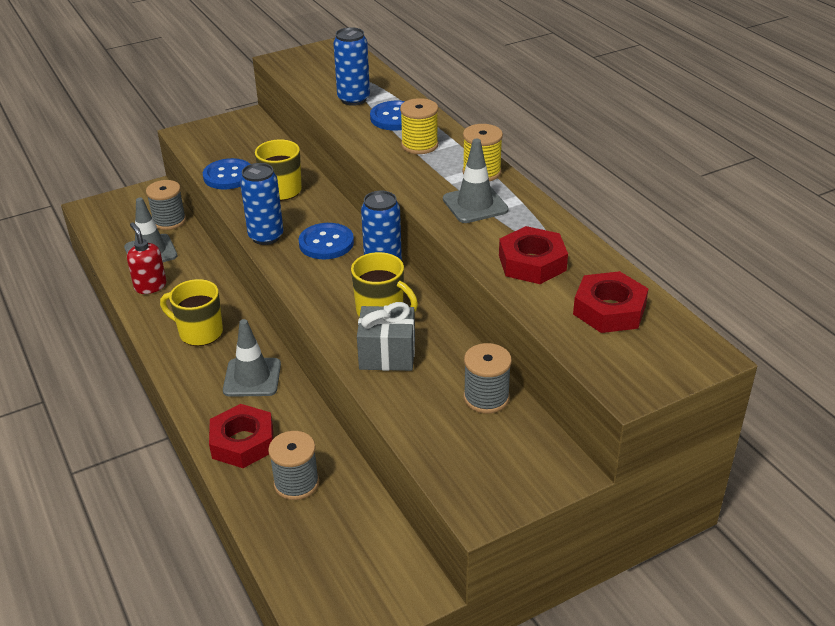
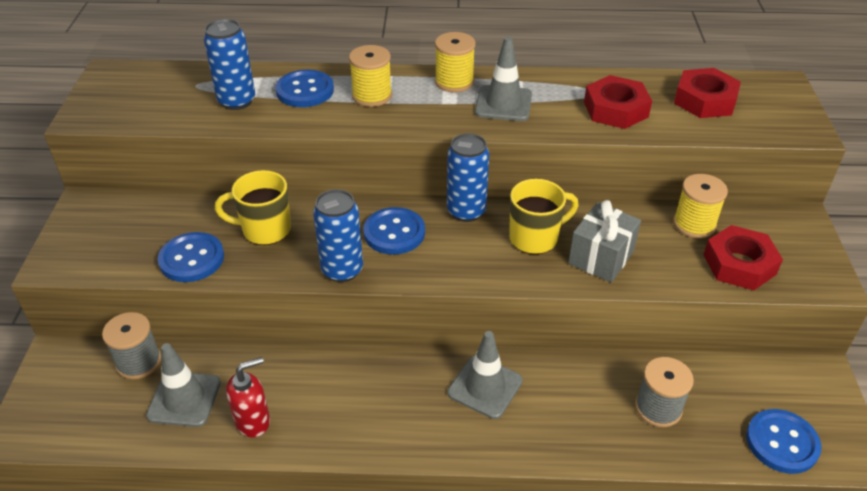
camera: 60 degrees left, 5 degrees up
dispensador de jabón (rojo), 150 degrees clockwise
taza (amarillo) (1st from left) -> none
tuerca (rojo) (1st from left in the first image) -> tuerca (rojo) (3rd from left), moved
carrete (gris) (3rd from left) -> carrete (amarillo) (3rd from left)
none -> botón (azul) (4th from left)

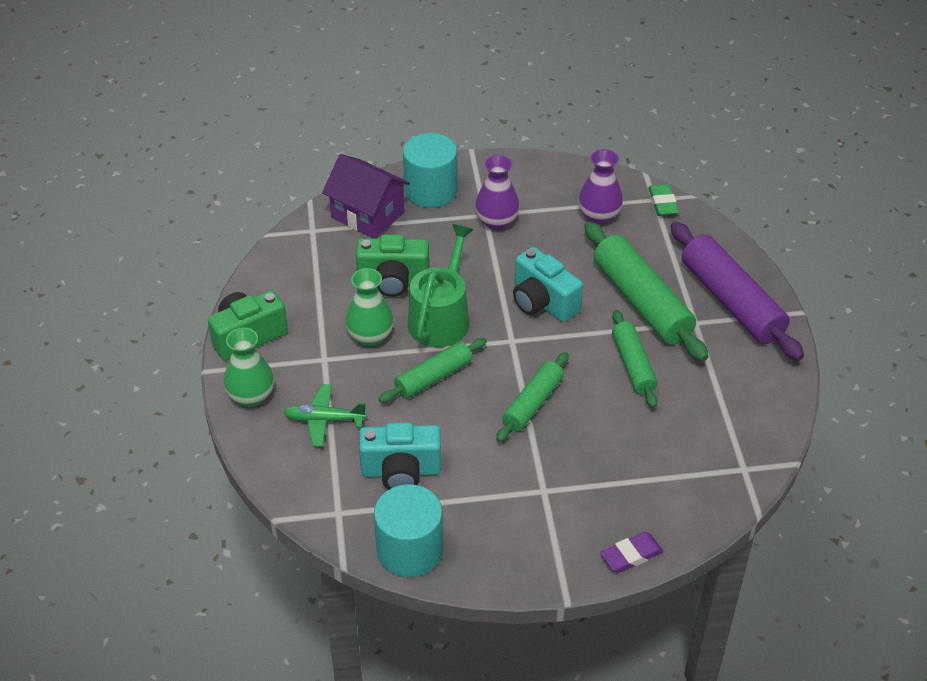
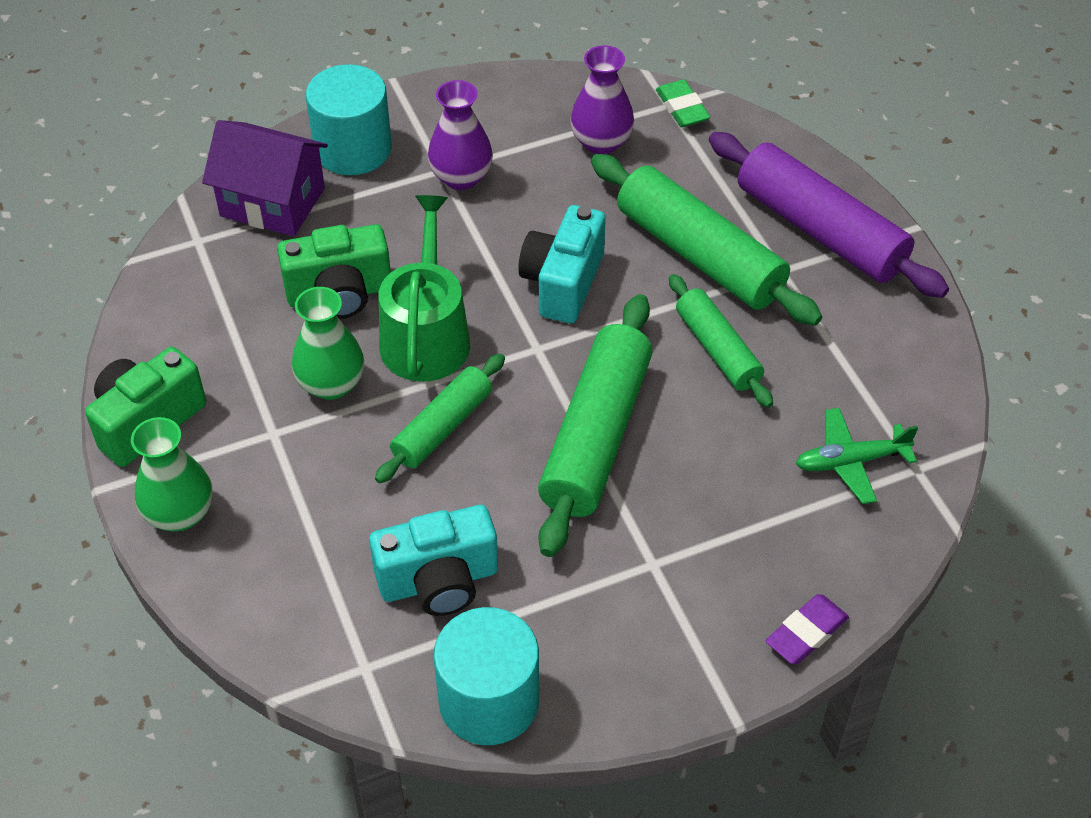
camera: 15 degrees left, 5 degrees up
avión (verde), moved
rodillo (verde) (2nd from left), x1.69
cámara (turquesa) (2nd from left), 75 degrees clockwise

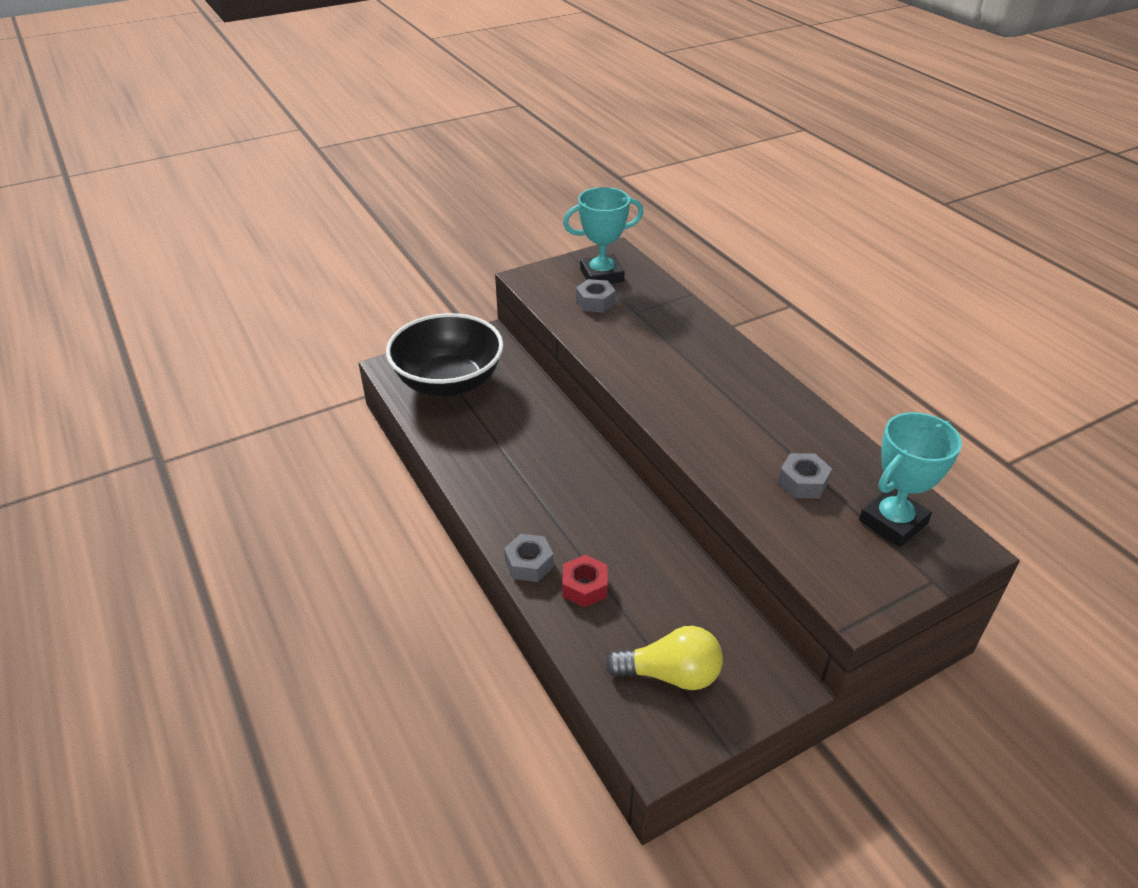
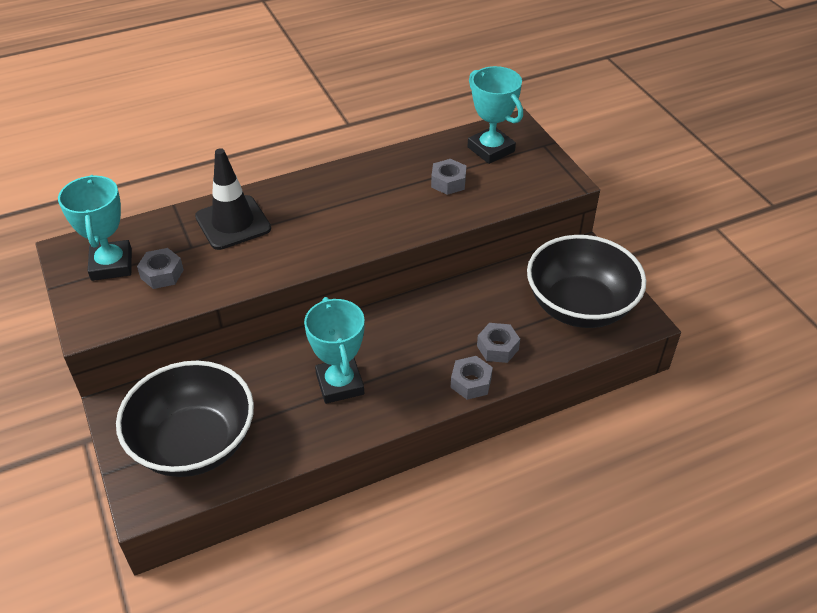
camera: 85 degrees left, 5 degrees up
tuerca (rojo) -> tuerca (gris) (4th from left)
bombilla (amarillo) -> cuenco (negro) (2nd from left)
none -> cono de tráfico (negro)
none -> trofeo (turquesa) (2nd from left)

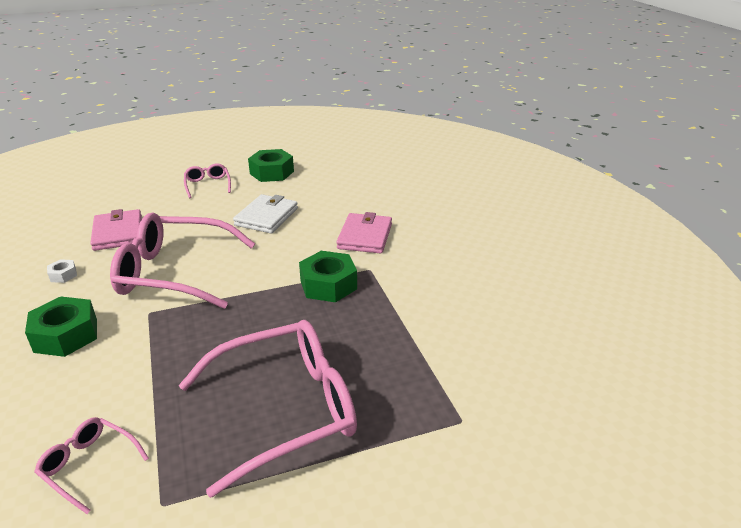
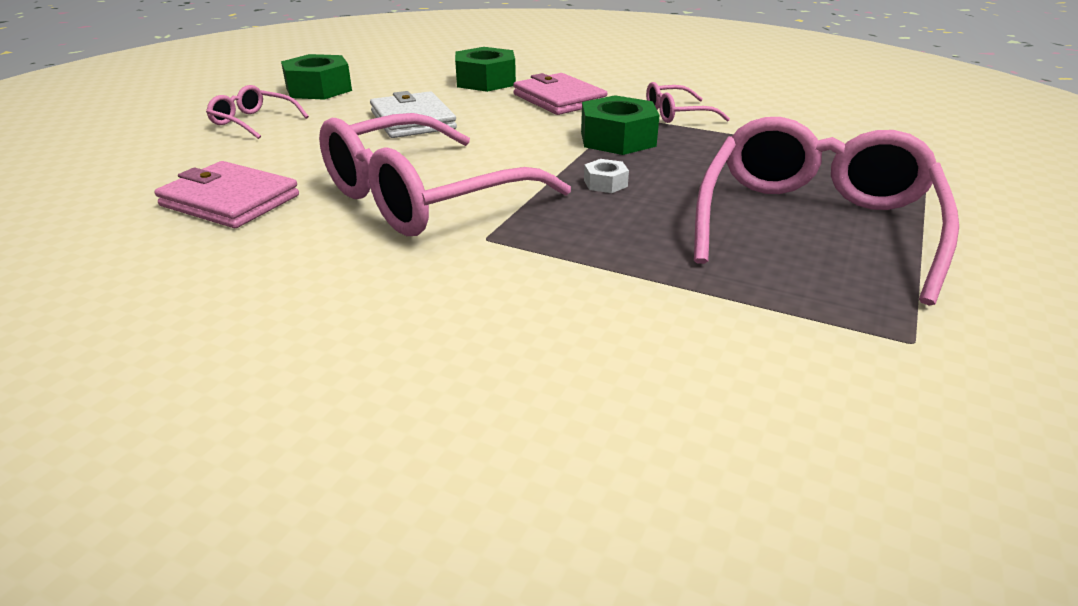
camera: 45 degrees left, 0 degrees up
tuerca (verde) (1st from left in the first image) -> tuerca (verde) (2nd from left), moved
gafas (rosa) (1st from left in the first image) -> gafas (rosa) (3rd from left), moved
tuerca (blanco), moved

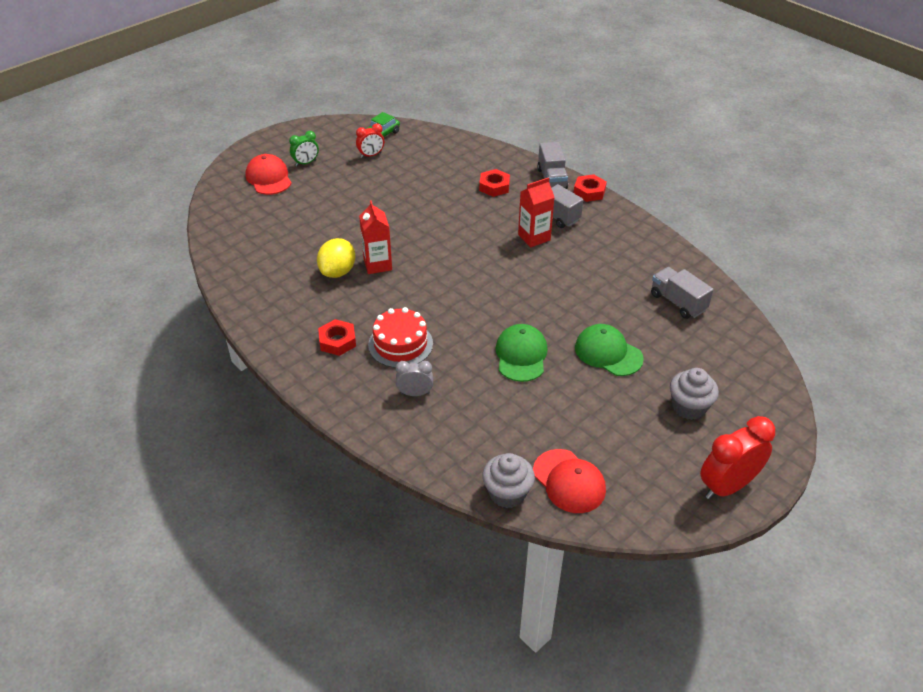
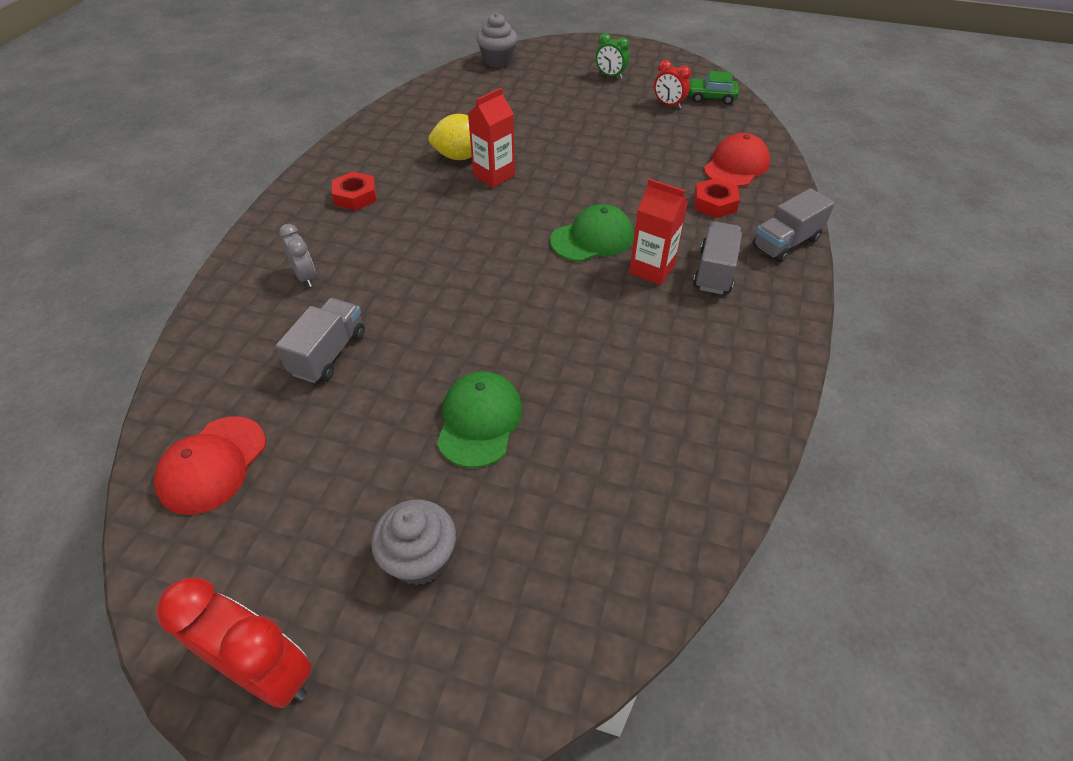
camera: 60 degrees right, 5 degrees up
gorra (rojo) (1st from left in the first image) -> gorra (rojo) (2nd from left), moved
tarta (rojo) -> none
magdalena (gris) (1st from left in the first image) -> magdalena (gris) (2nd from left), moved
gorra (verde) (1st from left in the first image) -> gorra (verde) (2nd from left), moved
tuerca (rojo) (3rd from left) -> none
camión (gris) (3rd from left in the first image) -> camión (gris) (1st from left), moved

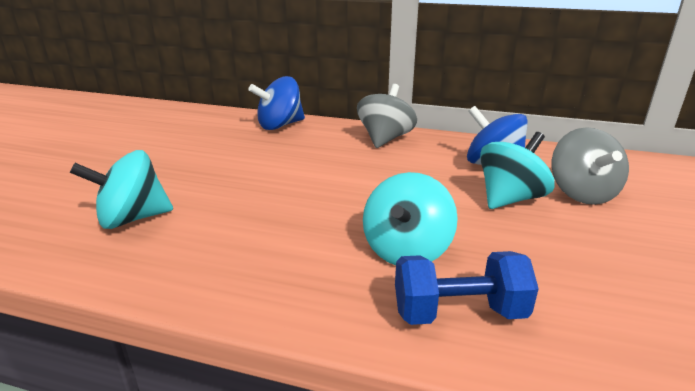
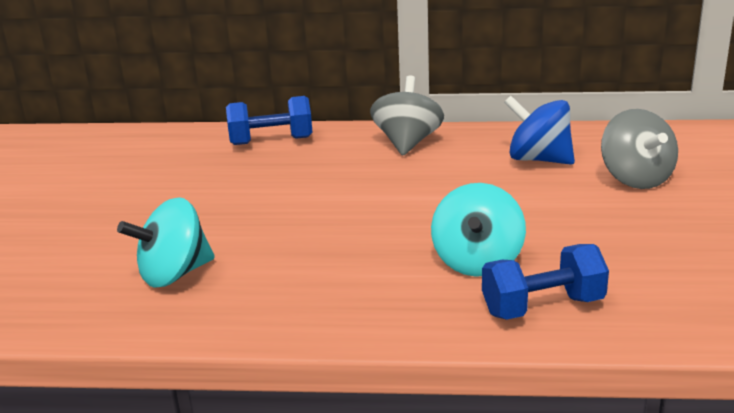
camera: 10 degrees left, 0 degrees up
peonza (azul) (1st from left) -> mancuerna (azul) (1st from left)
peonza (turquesa) (3rd from left) -> none

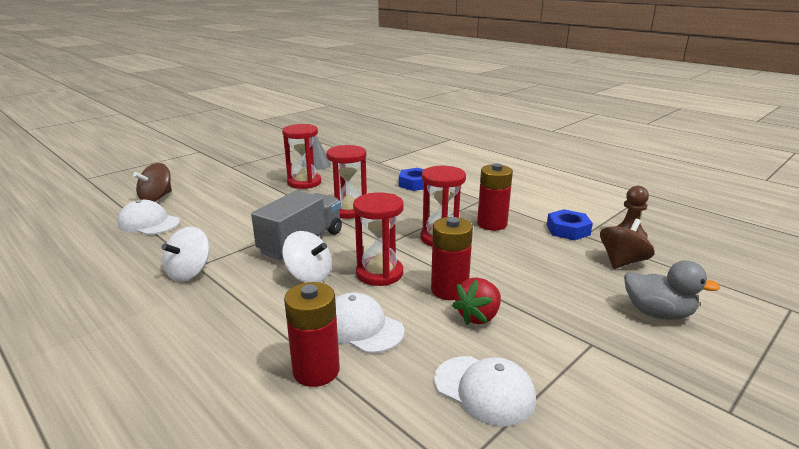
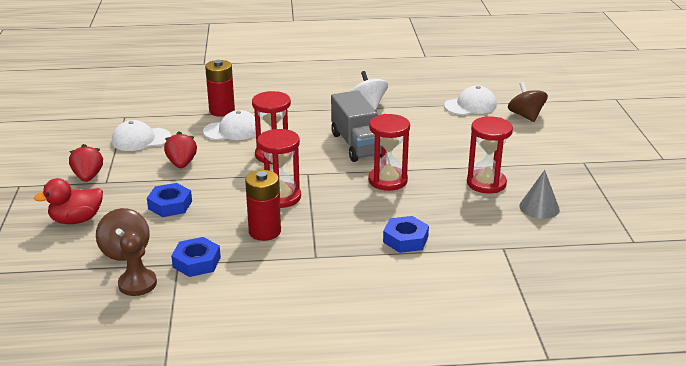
camera: 130 degrees right, 5 degrees up
peonza (blanco) (2nd from left) -> none
pila (rojo) (2nd from left) -> none
pato (gris) -> pato (rojo)
none -> fresa (rojo) (1st from left)
none -> tuerca (azul) (1st from left)

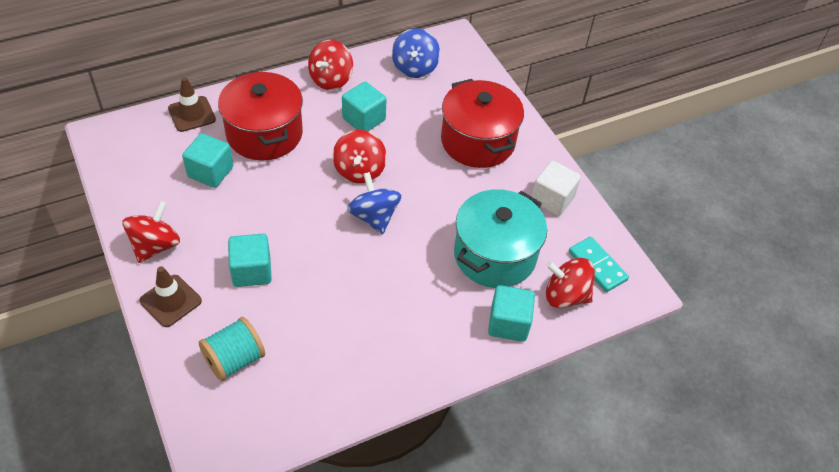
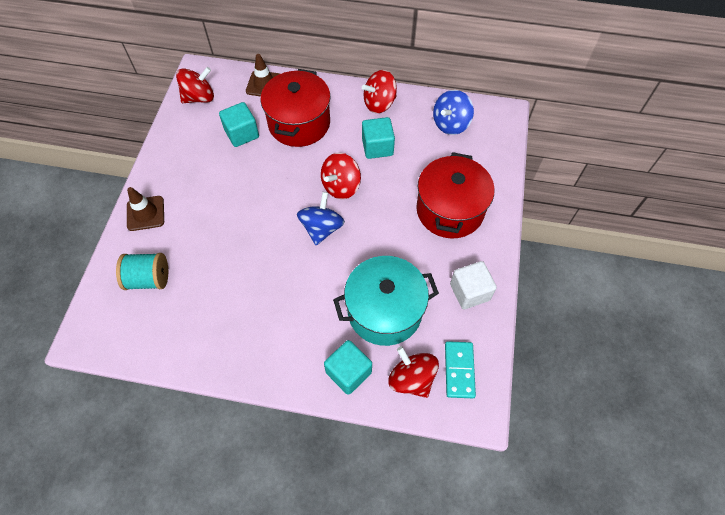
camera: 40 degrees right, 10 degrees up
peonza (rojo) (1st from left), moved
cubo (turquesa) (2nd from left) -> none

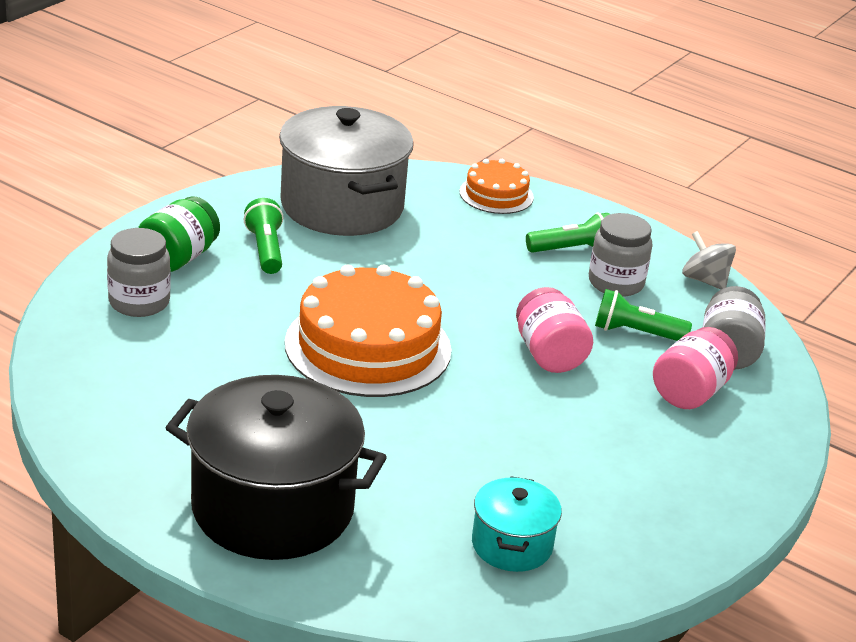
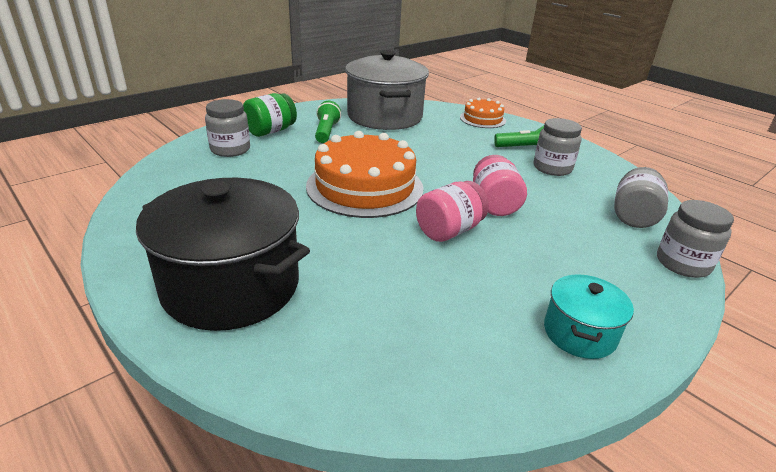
camera: 15 degrees right, 0 degrees up
olla (turquesa), moved
lámpara de mano (verde) (3rd from left) -> none
tarro (rosa) (2nd from left in the first image) -> tarro (rosa) (1st from left), moved
peonza (gris) -> none
none -> tarro (gris) (4th from left)

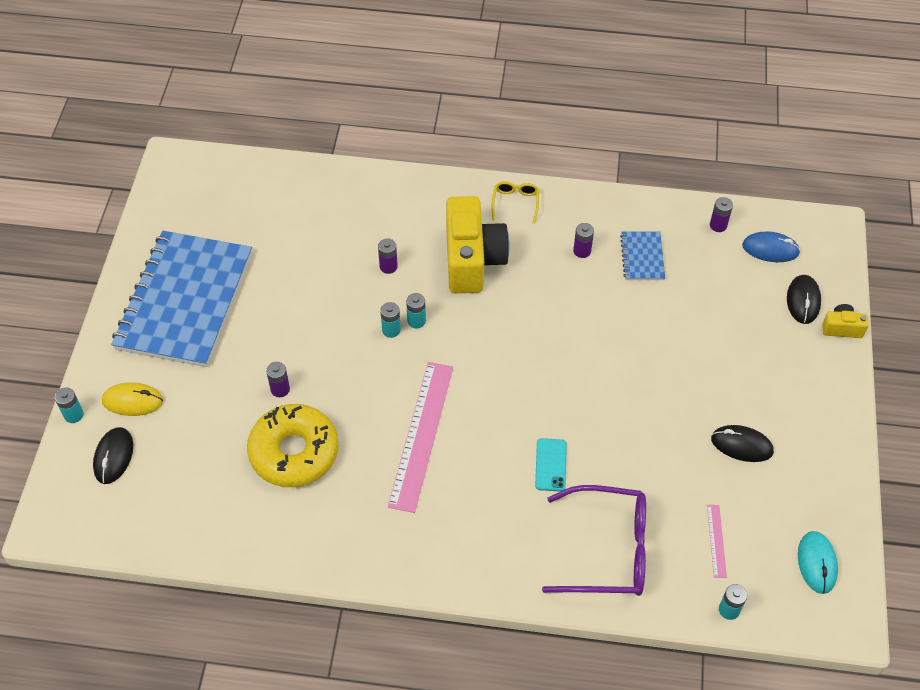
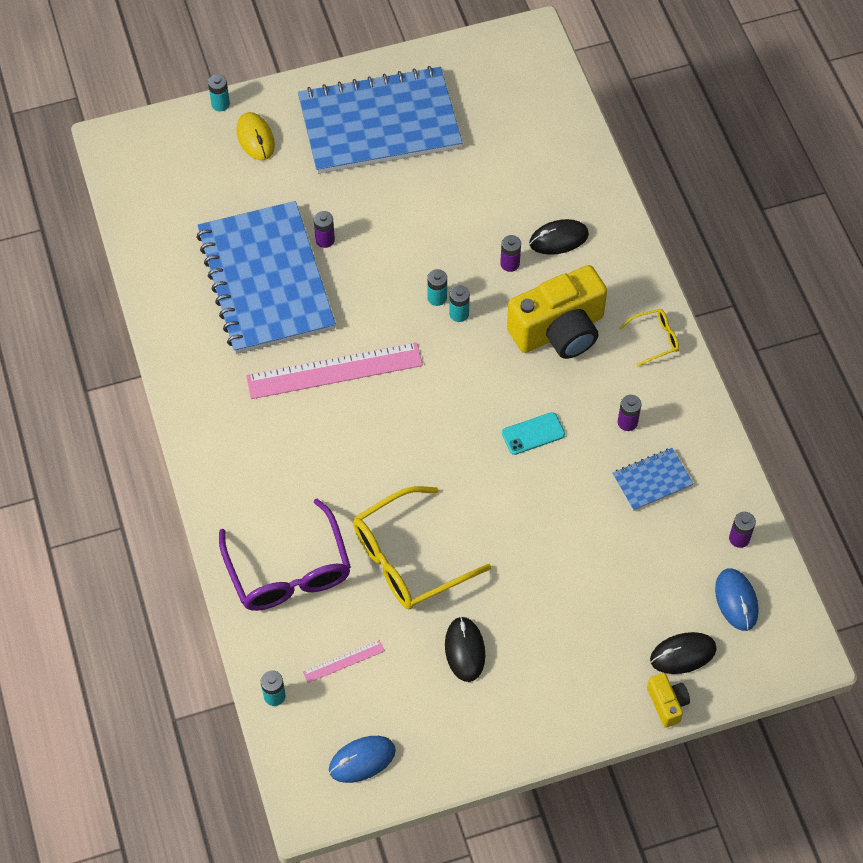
camera: 65 degrees right, 5 degrees up
ratón (negro) (1st from left in the first image) -> ratón (negro) (2nd from left), moved
rosquilla (amarillo) -> cuaderno (azul) (1st from left)
móvil (turquesa), moved
ratón (turquesa) -> ratón (azul) (1st from left)
none -> gafas (amarillo) (1st from left)

